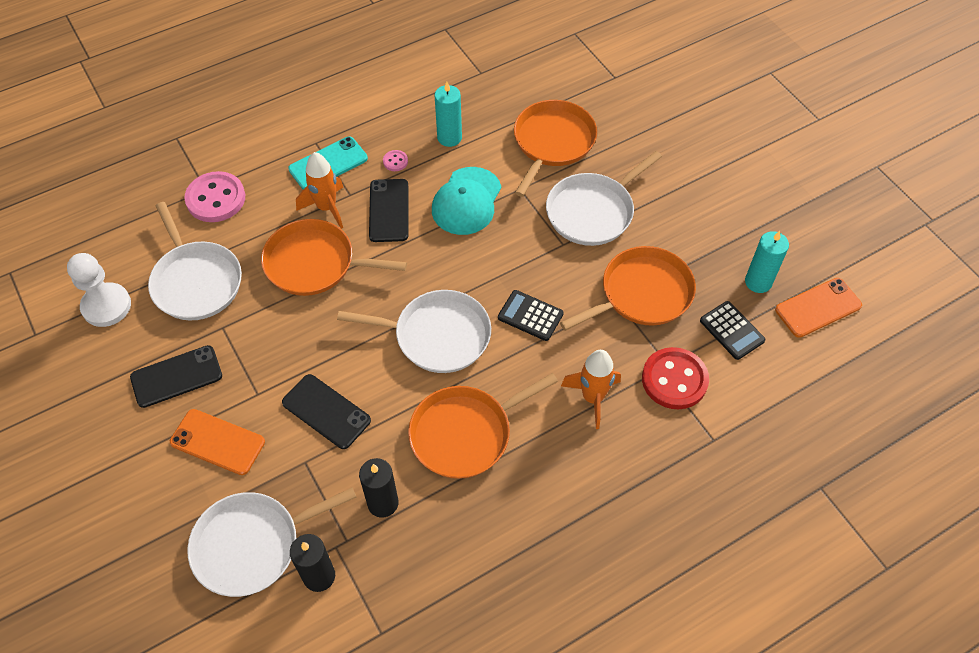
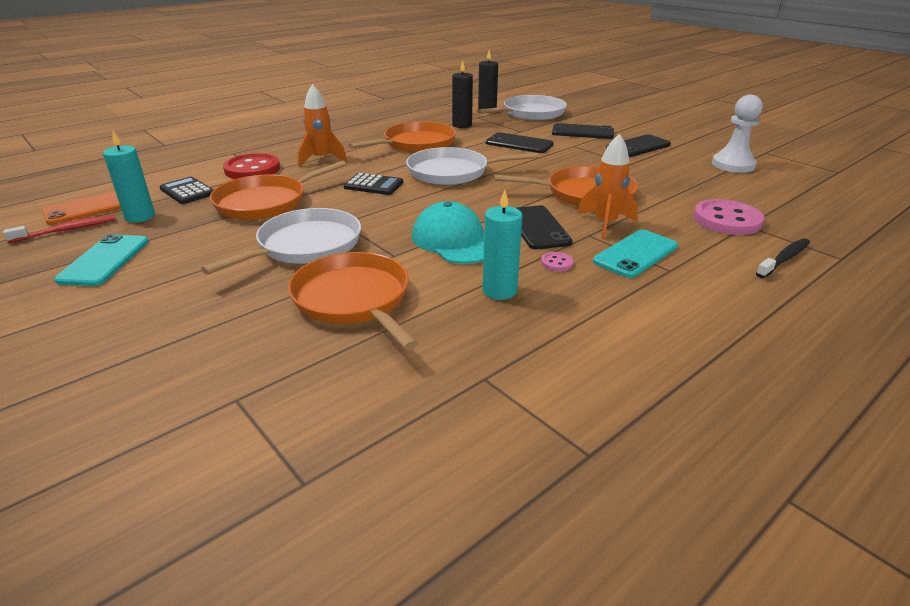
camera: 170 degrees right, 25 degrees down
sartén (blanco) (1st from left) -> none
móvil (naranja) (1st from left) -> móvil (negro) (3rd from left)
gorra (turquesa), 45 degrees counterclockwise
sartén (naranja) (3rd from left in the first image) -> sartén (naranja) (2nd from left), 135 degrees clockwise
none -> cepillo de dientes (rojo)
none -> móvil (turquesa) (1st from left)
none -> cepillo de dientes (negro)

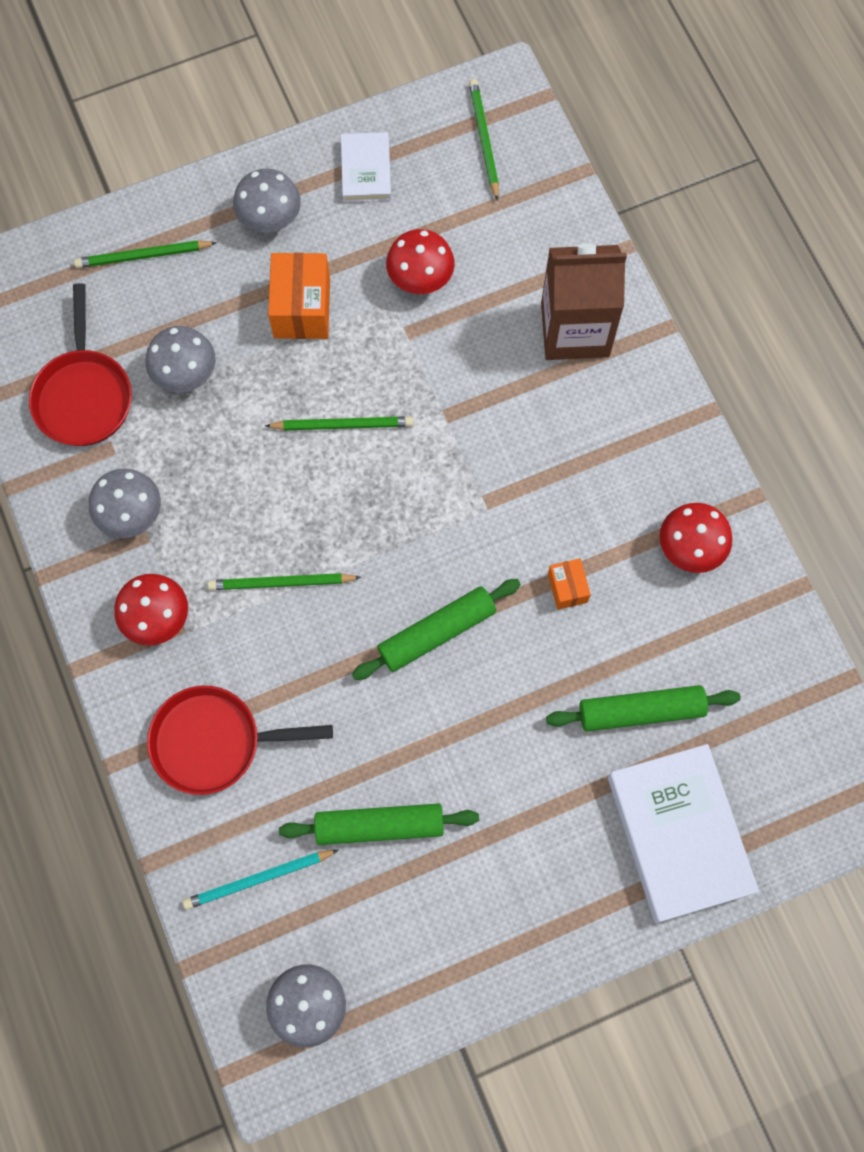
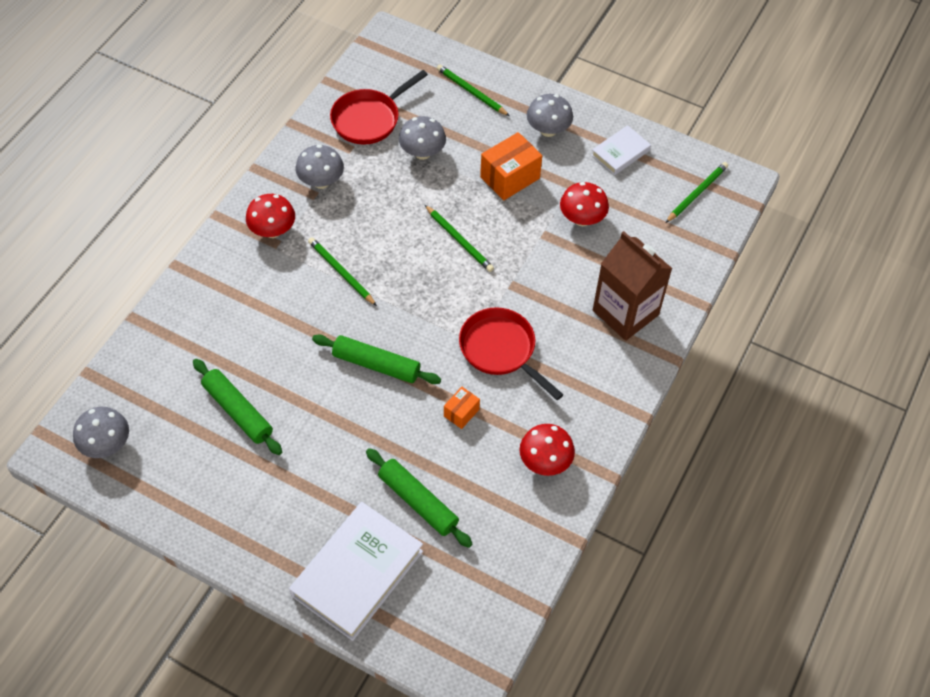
camera: 50 degrees right, 15 degrees down
sartén (rojo) (2nd from left), moved
lápiz (turquesa) -> none

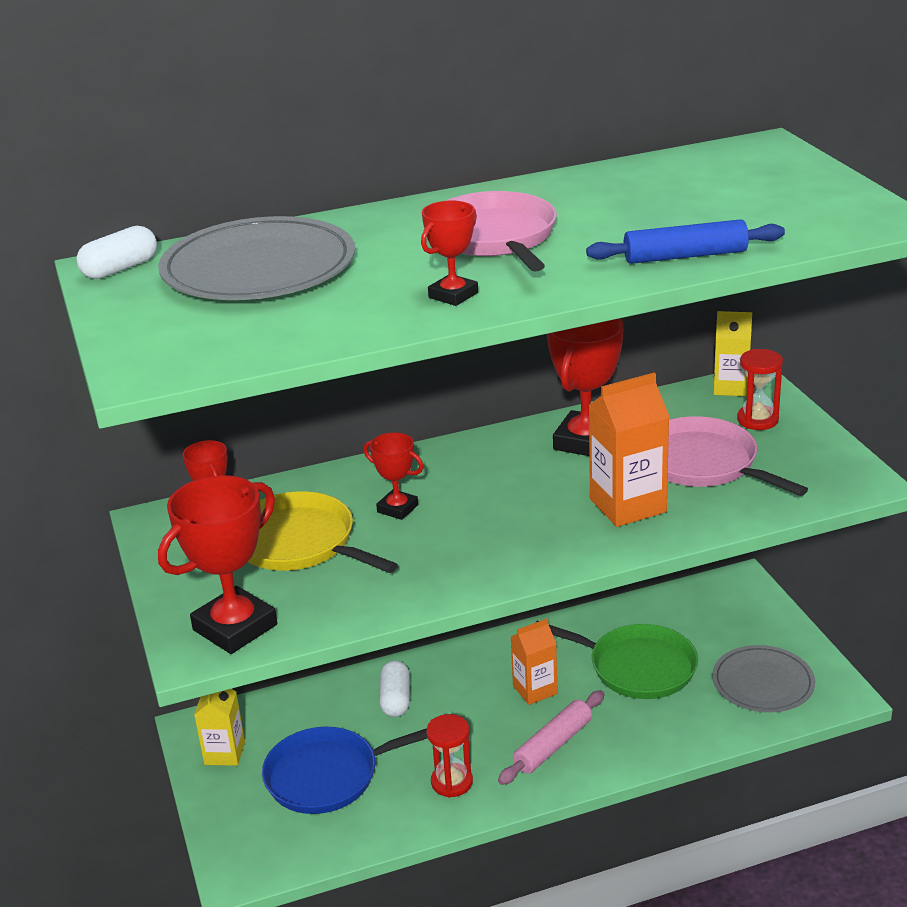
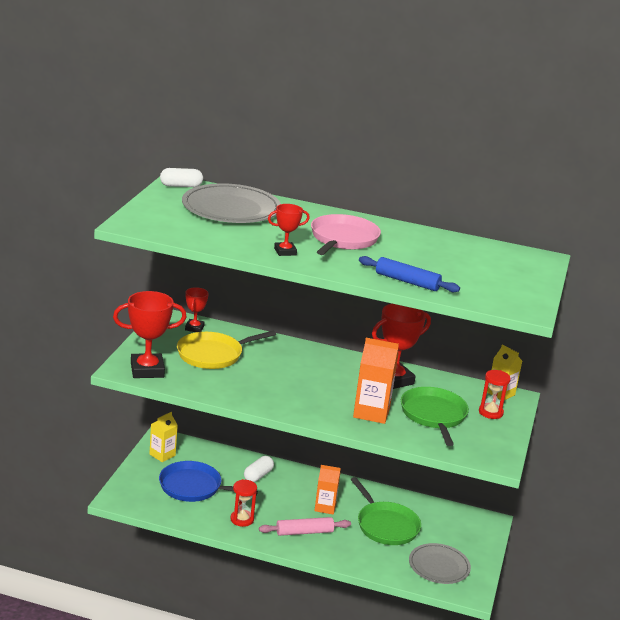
camera: 30 degrees right, 5 degrees down
sartén (amarillo), 105 degrees counterclockwise
trofeo (rojo) (3rd from left) -> none
sartén (rosa) (2nd from left) -> sartén (verde) (2nd from left)

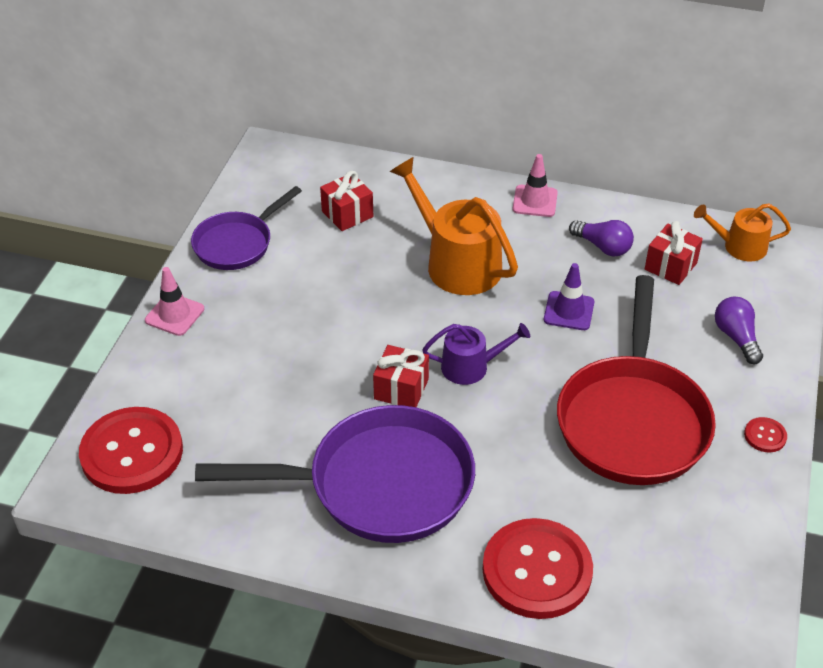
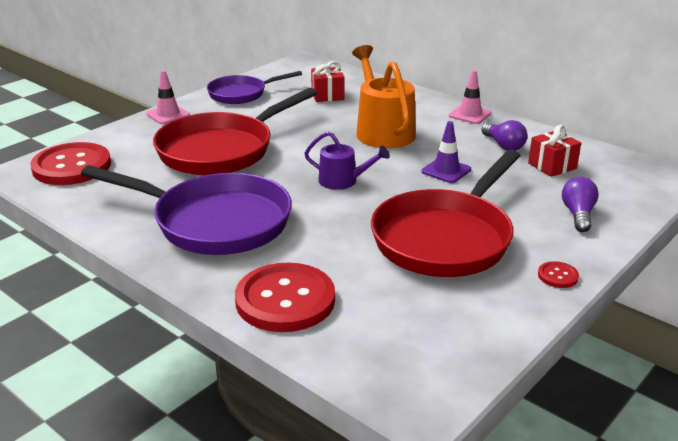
camera: 25 degrees right, 15 degrees down
regalo (rojo) (2nd from left) -> none
regadera (naranja) (2nd from left) -> none
none -> sartén (rojo) (1st from left)

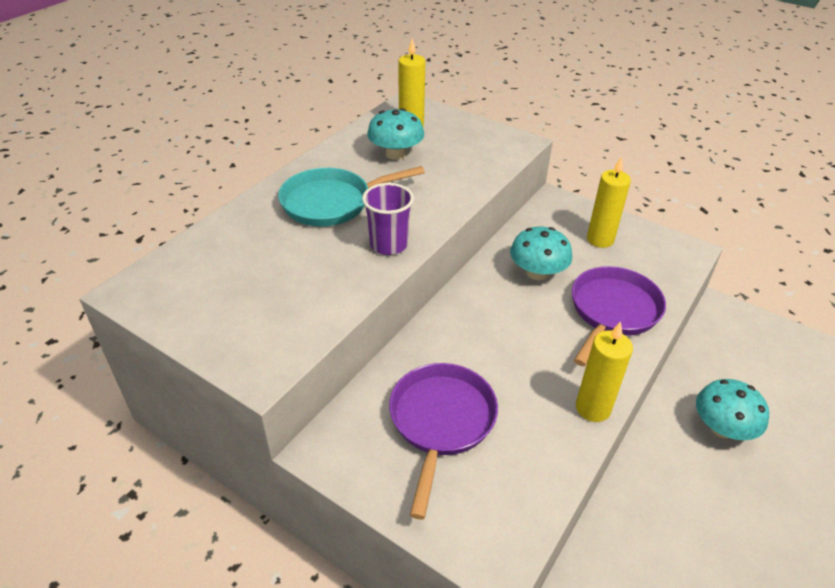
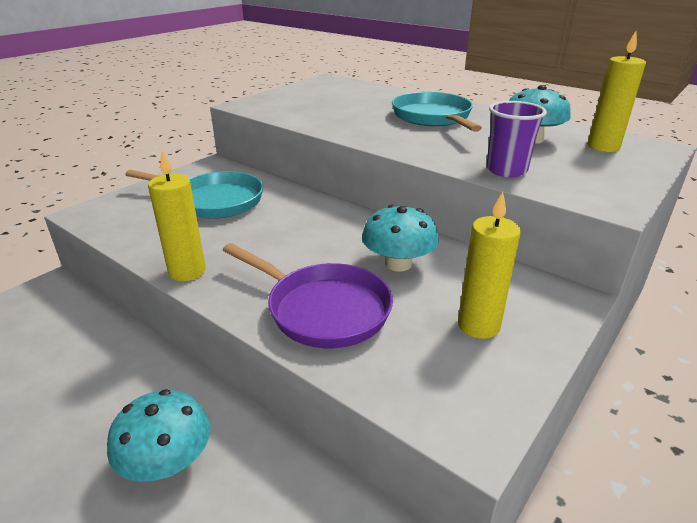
camera: 95 degrees right, 10 degrees down
vaso (morado), moved
sartén (morado) (1st from left) -> sartén (turquesa) (1st from left)

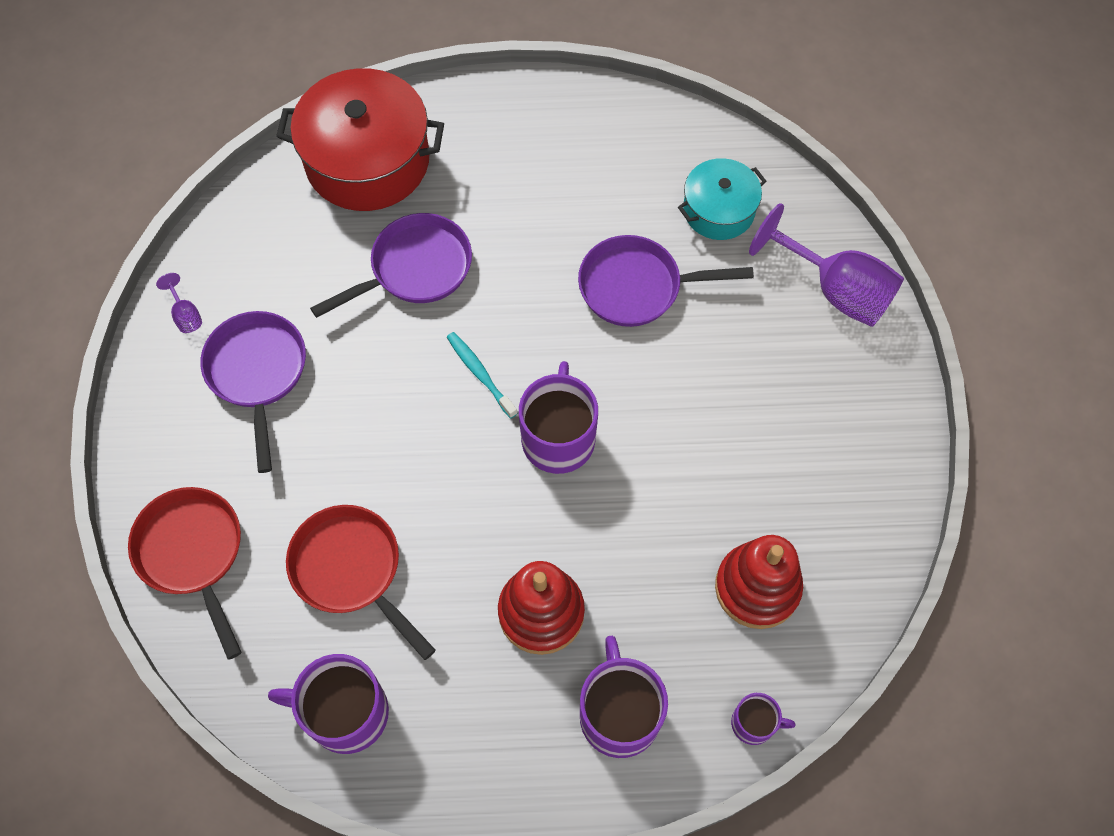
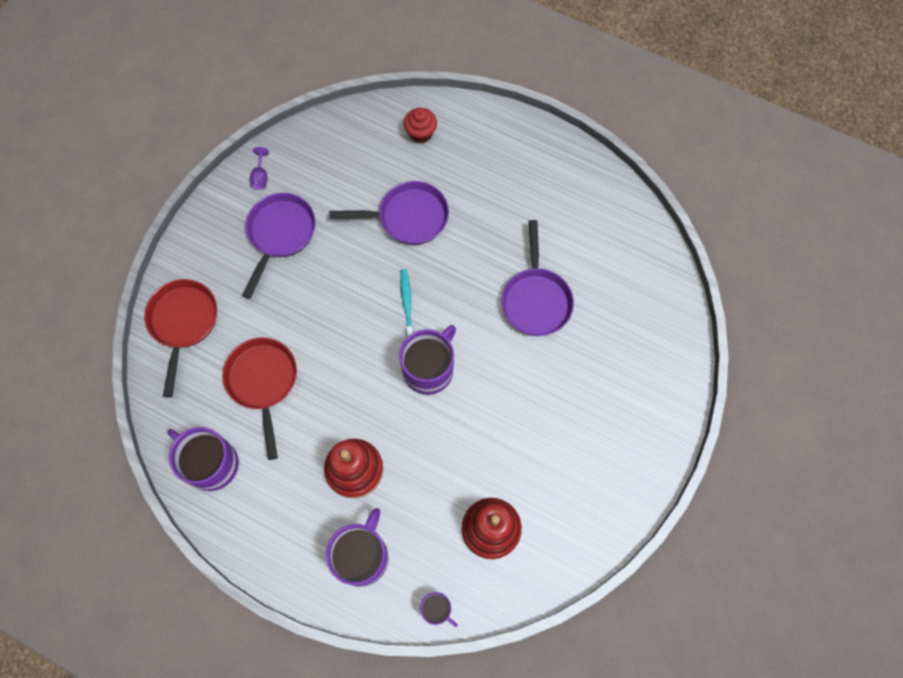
camera: 30 degrees right, 5 degrees up
olla (rojo) -> magdalena (rojo)
sartén (morado) (3rd from left), 120 degrees counterclockwise
olla (turquesa) -> none
copa (morado) (2nd from left) -> none

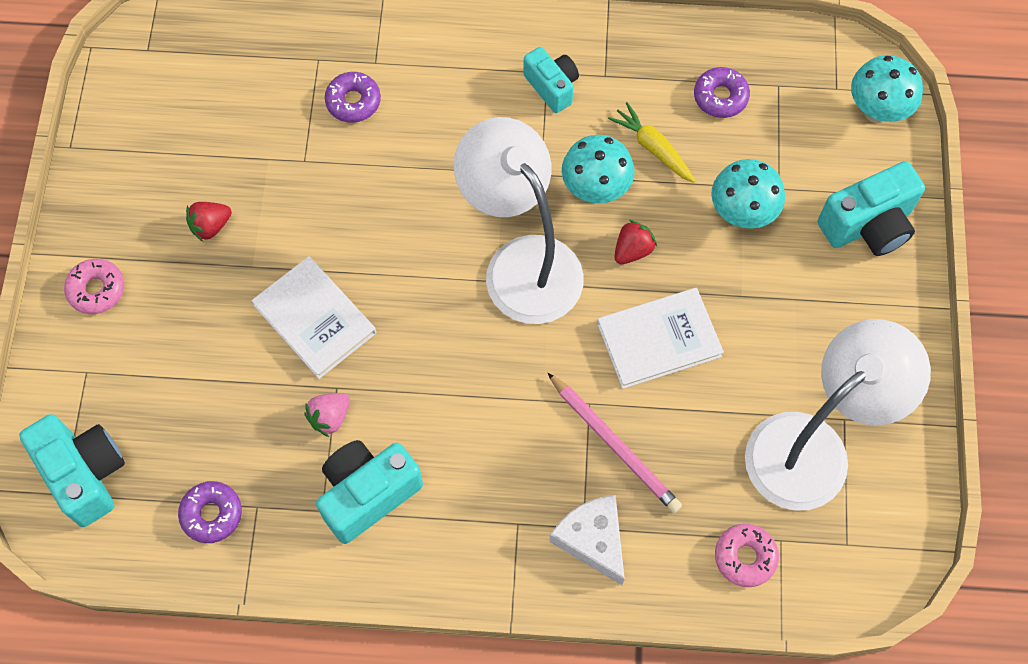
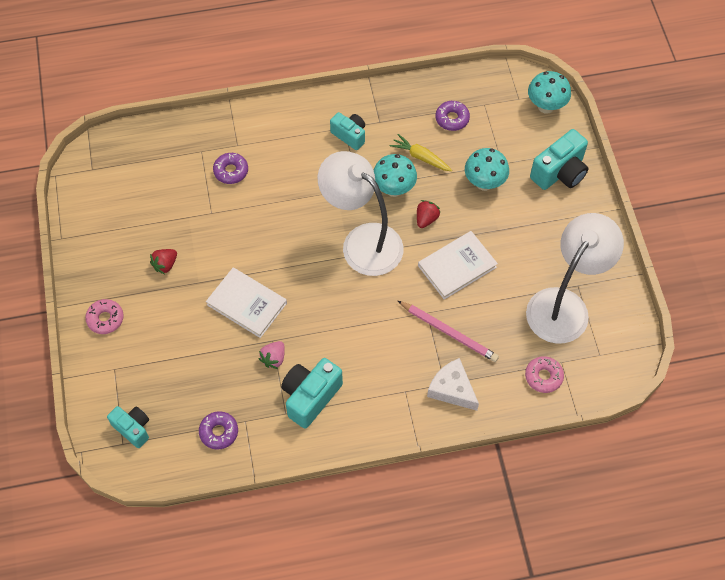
camera: 15 degrees left, 5 degrees down
cámara (turquesa) (1st from left), x0.64

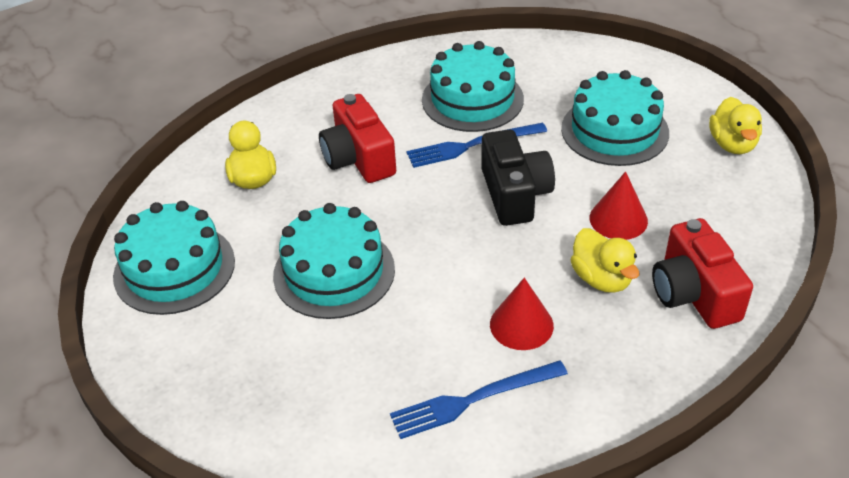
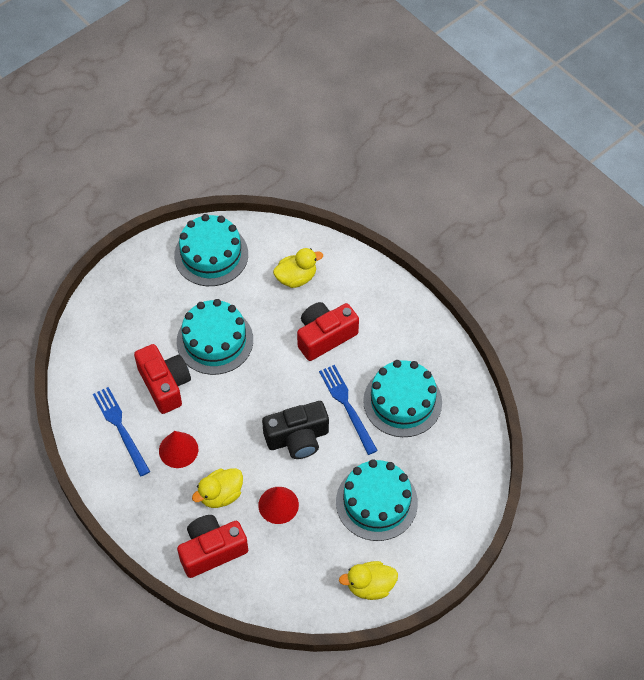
camera: 80 degrees right, 15 degrees up
none -> cámara (rojo) (1st from left)

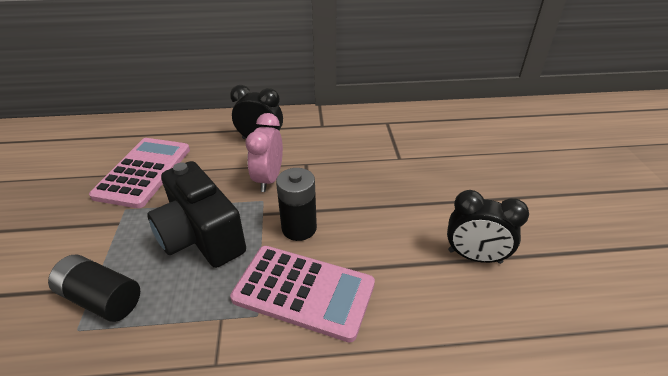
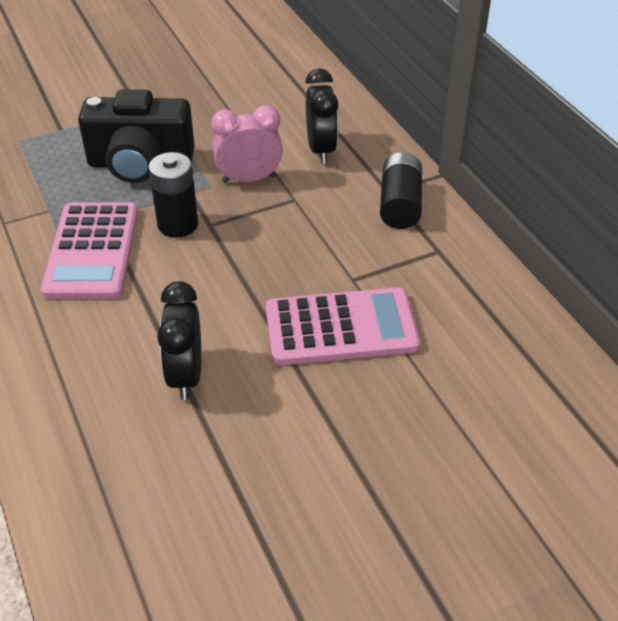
camera: 70 degrees right, 5 degrees up
pila (negro) (1st from left in the first image) -> pila (negro) (2nd from left), moved
calculadora (rosa) (1st from left in the first image) -> calculadora (rosa) (2nd from left), moved
cámara (negro), 120 degrees counterclockwise

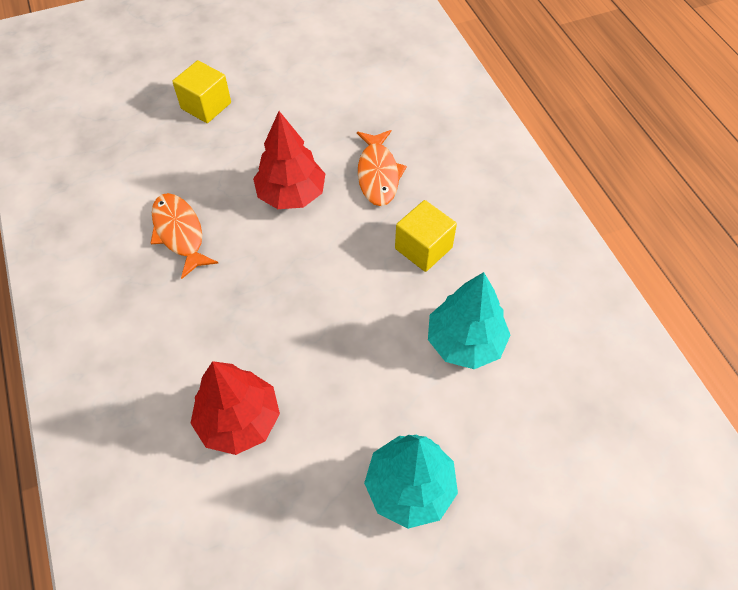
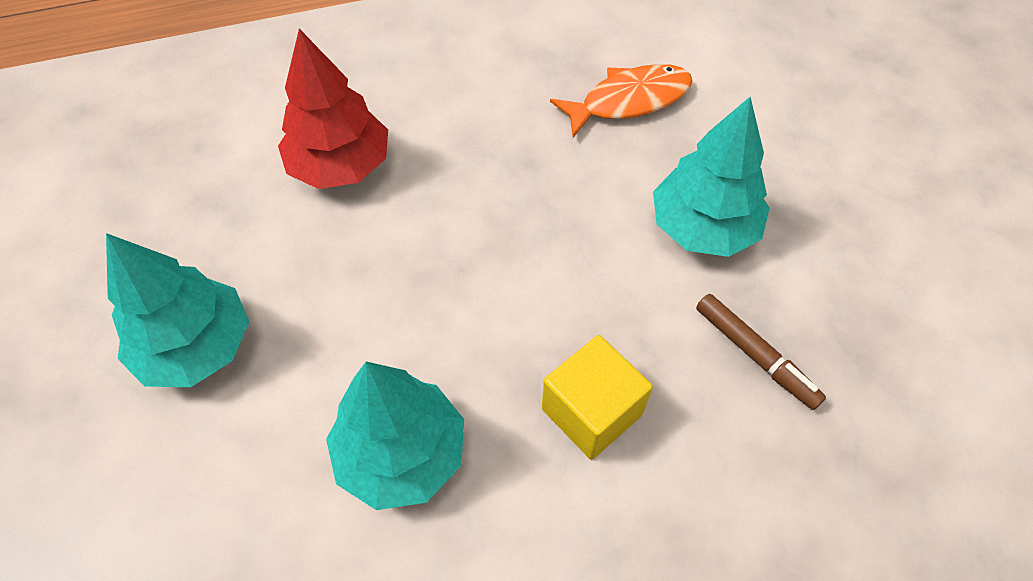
camera: 95 degrees right, 0 degrees up
cubo (amarillo) (1st from left) -> none
árbol (rojo) (2nd from left) -> árbol (turquesa) (3rd from left)
pez (naranja) (2nd from left) -> rotulador (marrón)

